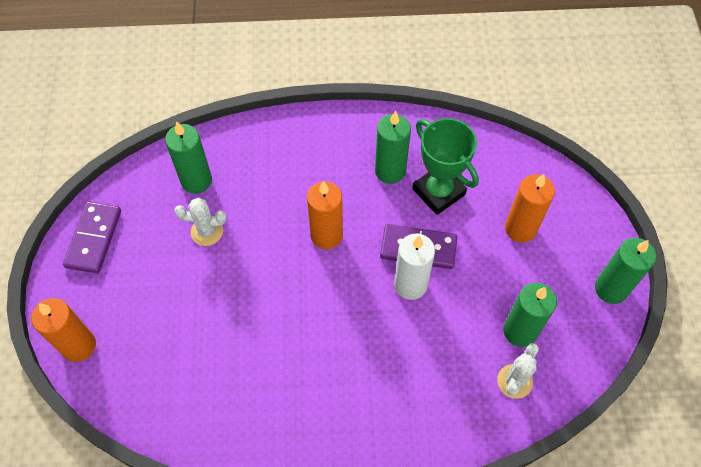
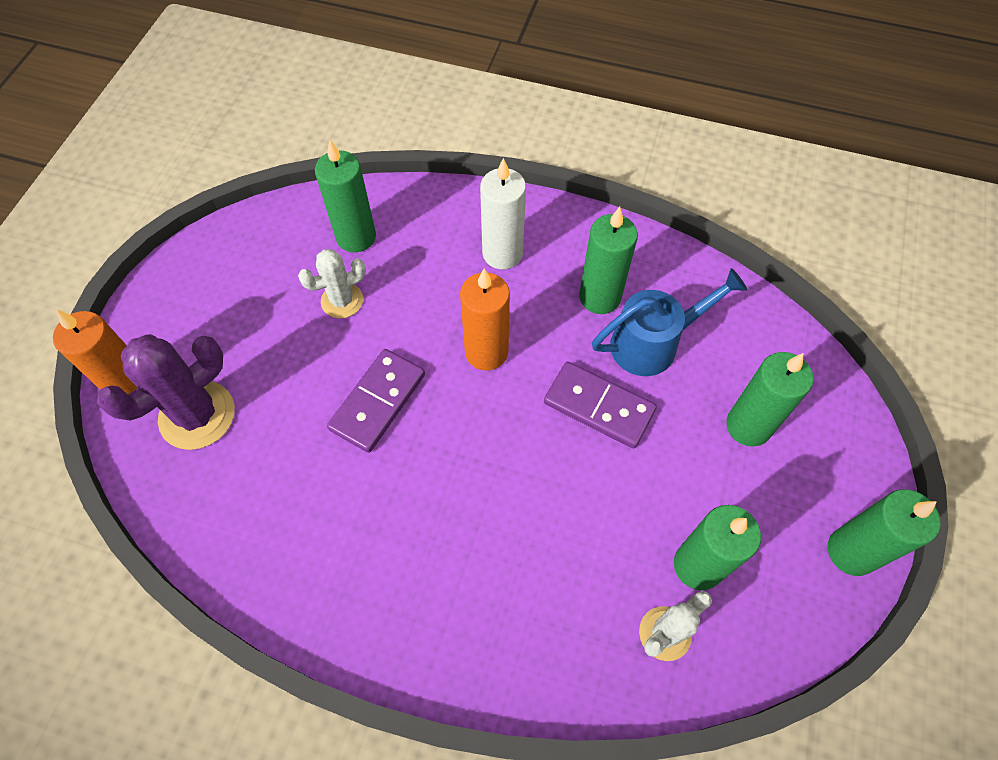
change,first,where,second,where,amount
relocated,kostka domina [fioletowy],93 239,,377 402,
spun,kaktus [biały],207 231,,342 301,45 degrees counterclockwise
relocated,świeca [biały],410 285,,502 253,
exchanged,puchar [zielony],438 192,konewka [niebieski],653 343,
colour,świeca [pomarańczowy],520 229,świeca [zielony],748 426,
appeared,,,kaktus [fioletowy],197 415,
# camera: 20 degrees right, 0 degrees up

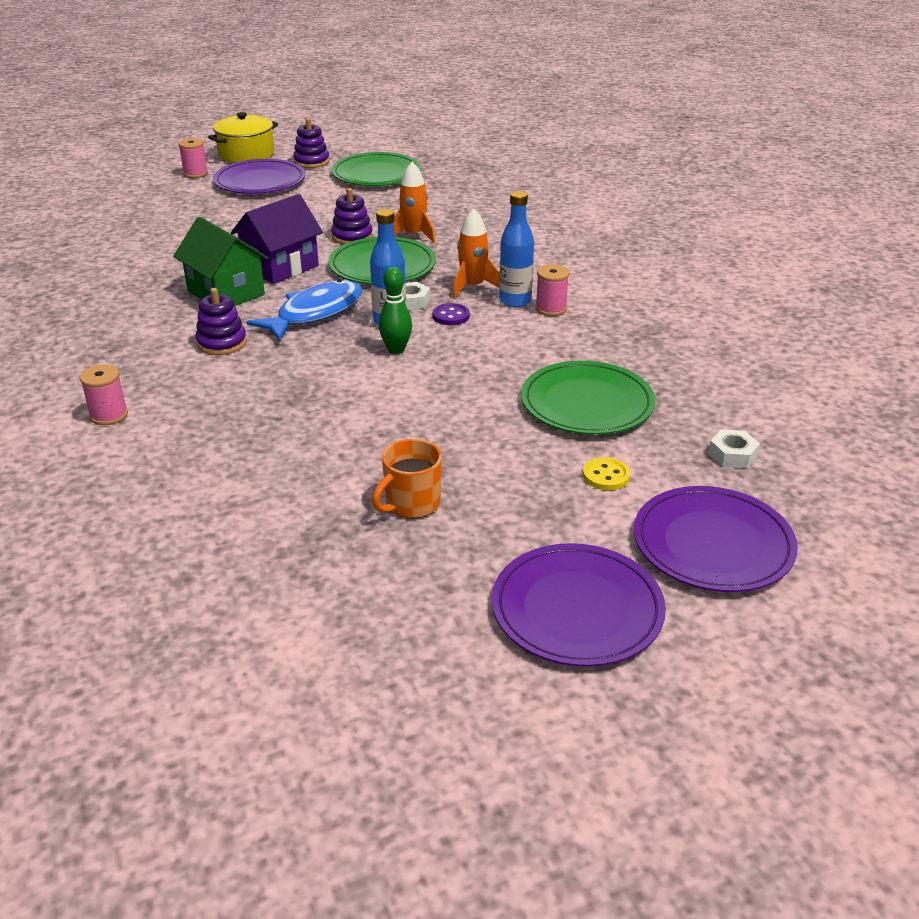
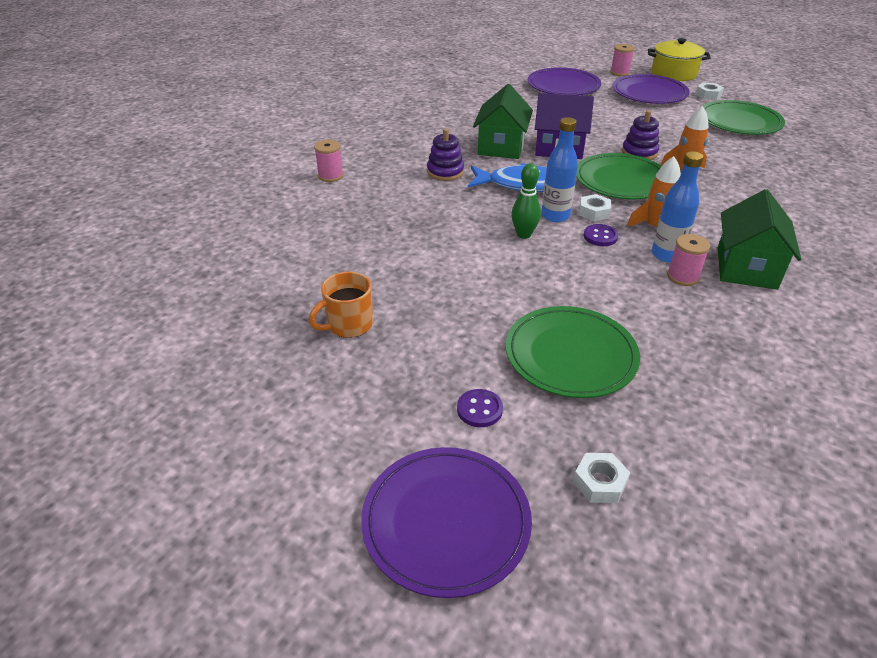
change,first,where,second,where,amount
exchanged,zabawka nakładanka [fioletowy],311 162,nakrętka [biały],708 95,
spun,kubek [pomarańczowy],411 504,,349 325,45 degrees counterclockwise
relocated,talerz [fioletowy],577 609,,563 86,
colour,guzik [żółty],606 476,guzik [fioletowy],479 409,
appeared,,,domek [zielony],746 268,
# camera: 55 degrees right, 5 degrees up

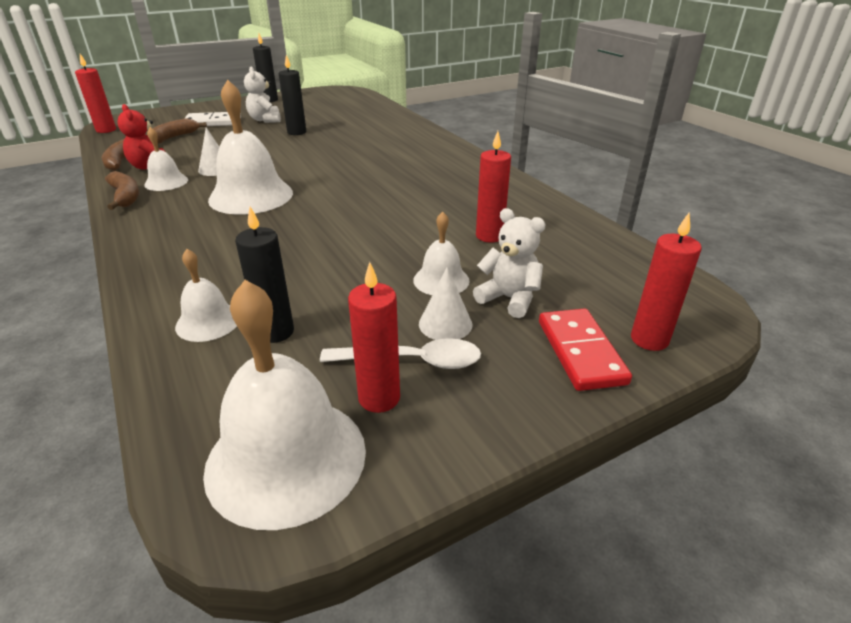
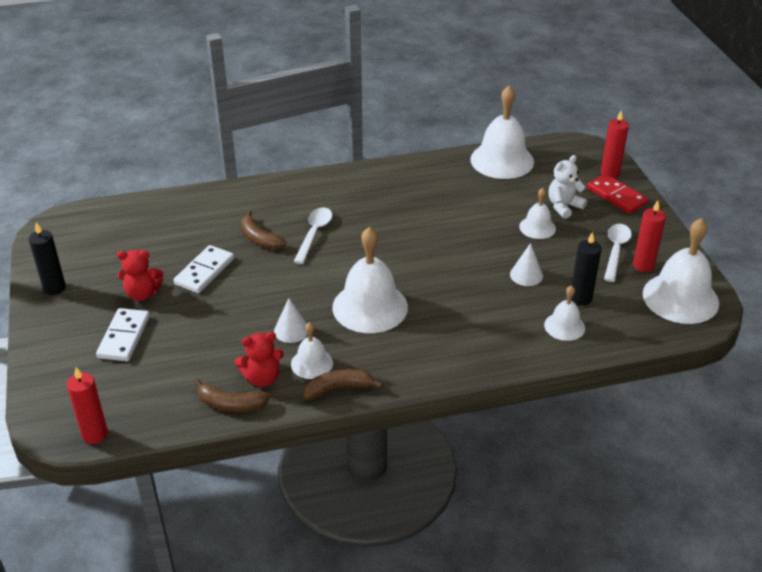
change,first,where,second,where,amount
relocated,banan [brązowy],174 138,,259 239,
colour,miś [biały],265 120,miś [czerwony],142 294,
exchanged,świeca [czarny],297 132,kostka domina [biały],204 271,
relocated,stożek [biały],445 324,,526 275,
missing,świeca [czerwony],489 236,,,
spun,kostka domina [czerwony],580 352,,616 196,45 degrees clockwise
appeared,,,łyżka [biały],314 233,
appeared,,,dzwonek [biały],502 160,
# camera: 75 degrees left, 5 degrees up

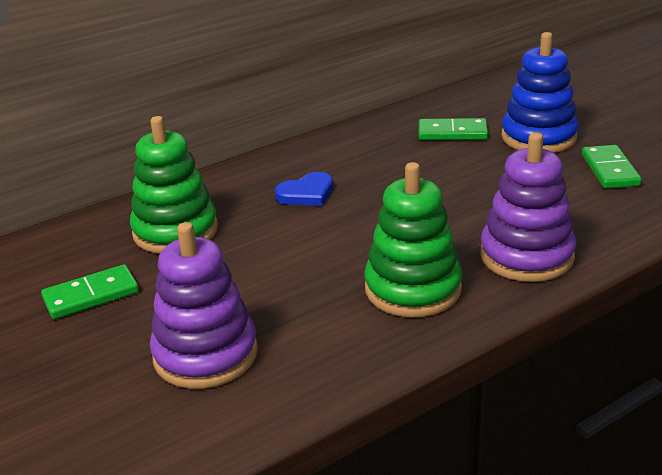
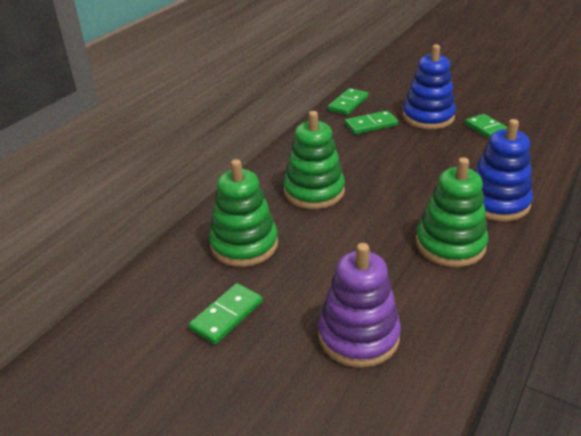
change,first,where,second,where,amount
exchanged,serce [niebieski],306 193,zabawka nakładanka [zielony],314 191,
colour,zabawka nakładanka [fioletowy],526 256,zabawka nakładanka [niebieski],496 202,
appeared,,,kostka domina [zielony],348 103,
# camera: 25 degrees left, 5 degrees up

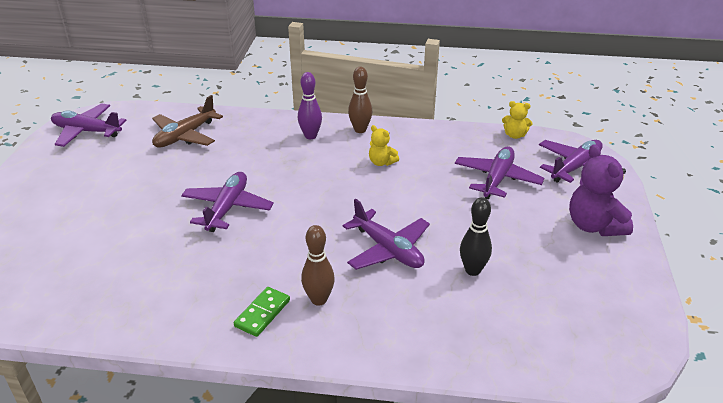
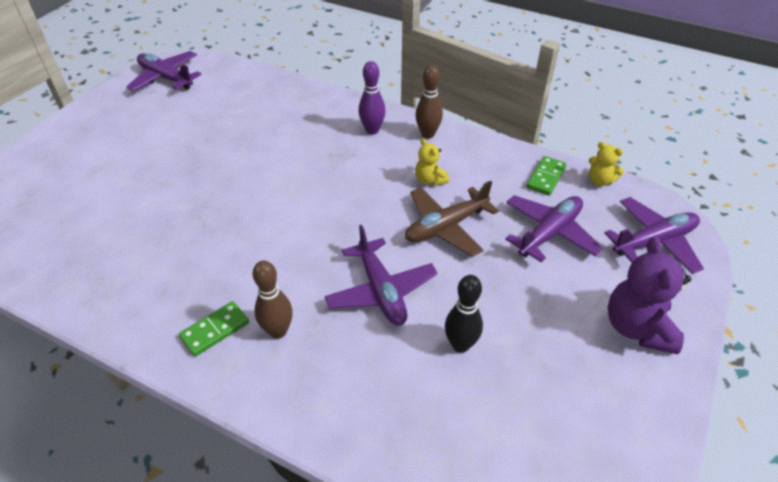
change,first,where,second,where,amount
relocated,samolot [brązowy],185 136,,446 227,
missing,samolot [fioletowy],227 208,,,
appeared,,,kostka domina [zielony],546 177,
# camera: 20 degrees right, 10 degrees up

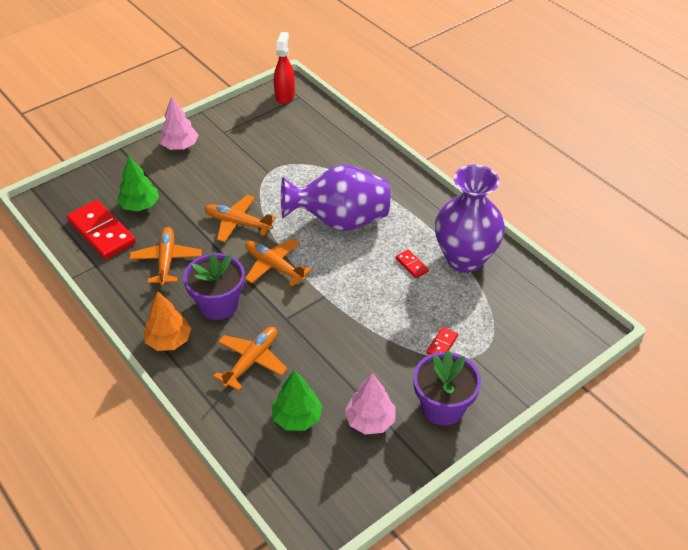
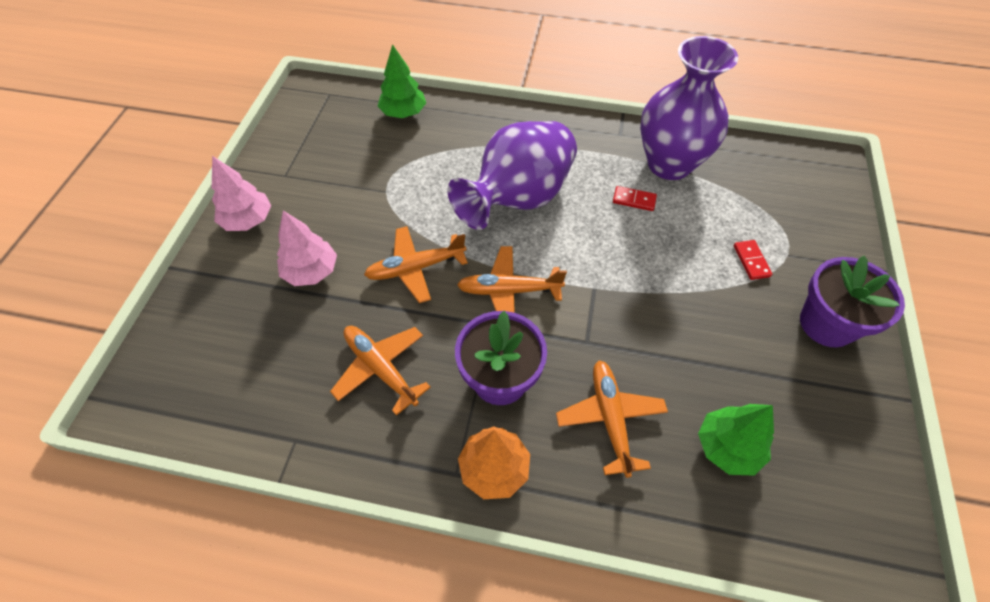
change,first,where,second,where,amount
missing,kostka domina [czerwony],102 232,,,
relocated,drzewko [zielony],140 205,,403 113,
missing,spryskiwacz [czerwony],285 95,,,
relocated,drzewko [różowy],370 421,,311 271,
# camera: 40 degrees left, 10 degrees up

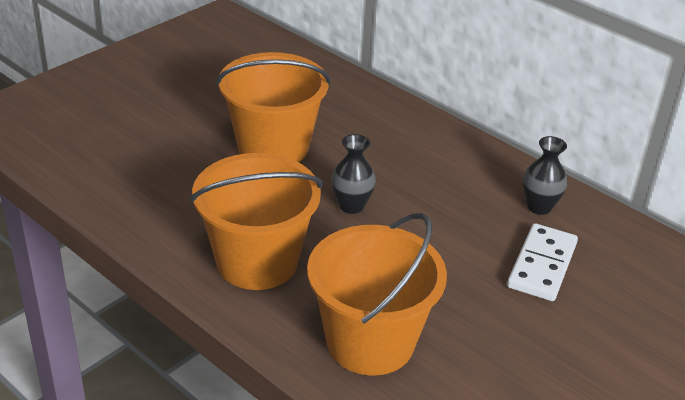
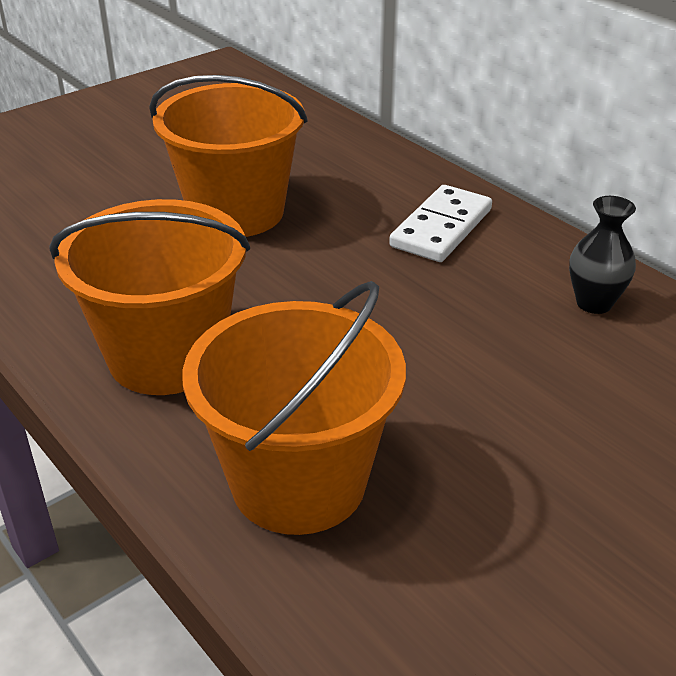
change,first,where,second,where,amount
missing,wazon [czarny],351 206,,,
relocated,kostka domina [biały],542 265,,441 228,
# camera: 10 degrees right, 0 degrees up

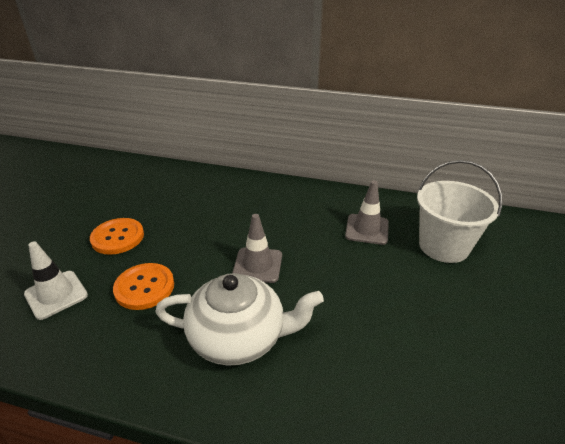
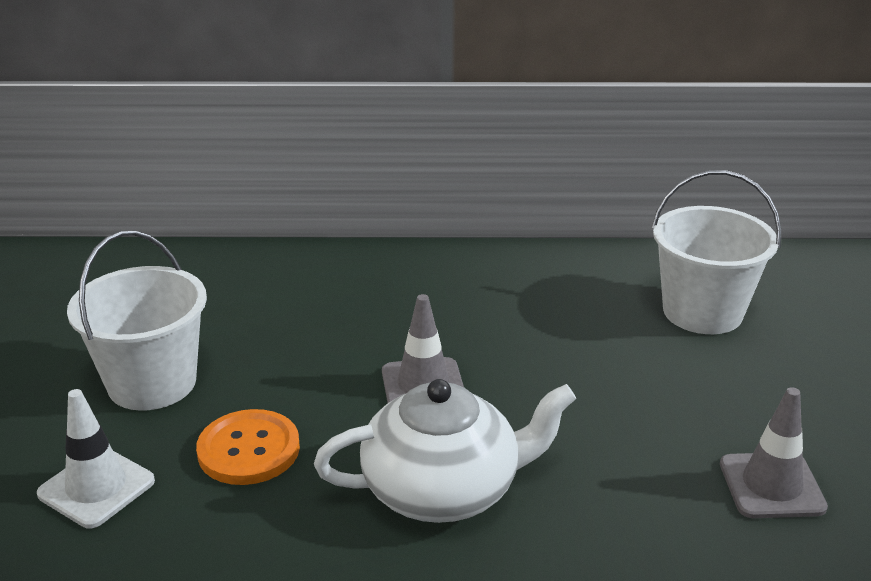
change,first,where,second,where,amount
exchanged,guzik [pomarańczowy],117 237,wiadro [biały],152 383,
relocated,pachołek [szary],367 229,,771 486,
# camera: 15 degrees left, 5 degrees down

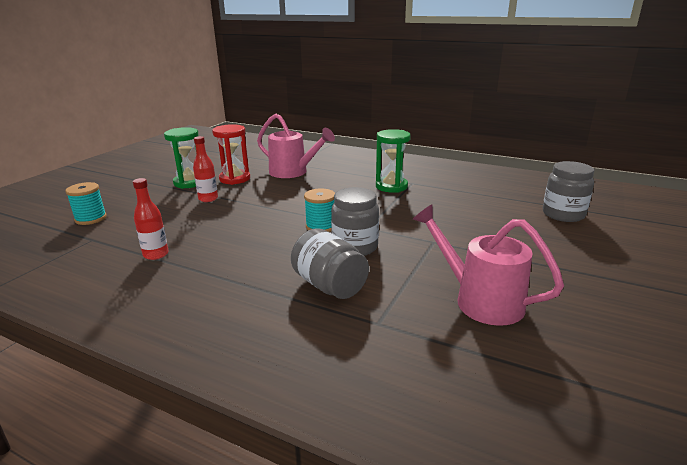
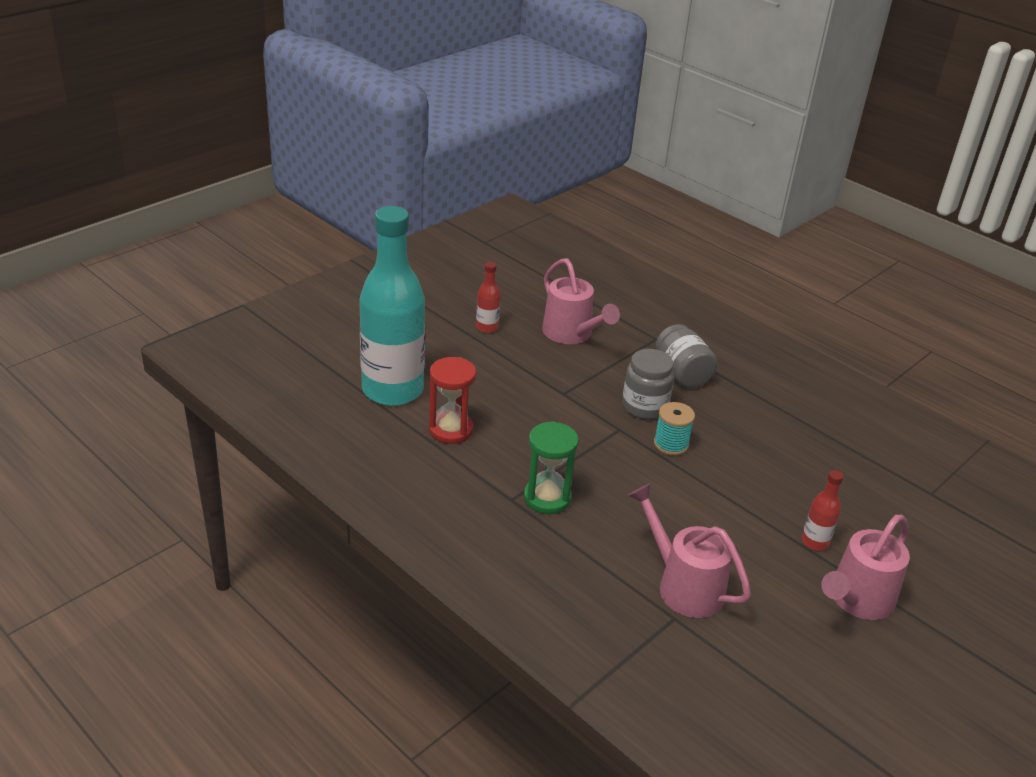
change,first,where,second,where,amount
missing,szpulka [turkusowy],91 218,,,
relocated,butelka [czerwony],156 254,,487 327,
exchanged,klepsydra [zielony],189 183,konewka [różowy],856 601,
relocated,klepsydra [czerwony],235 179,,451 430,
exchanged,słoik [szary],563 214,butelka [turkusowy],392 390,
# camera: 165 degrees left, 10 degrees up

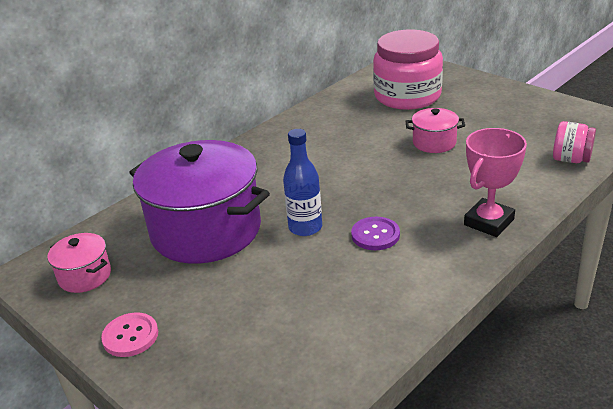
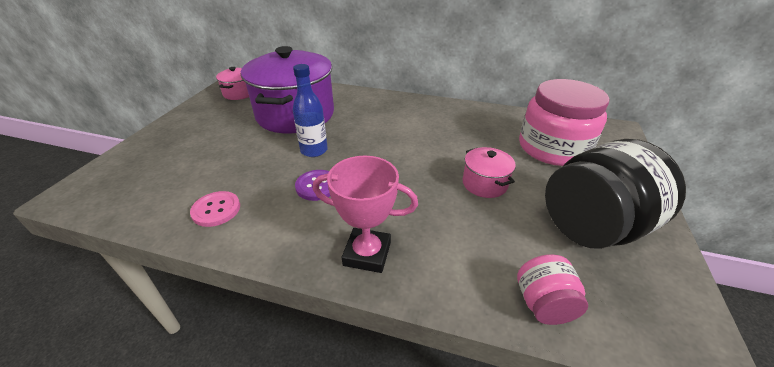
change,first,where,second,where,amount
relocated,guzik [różowy],130 336,,216 210,
appeared,,,słoik [czarny],592 227,
# camera: 60 degrees right, 5 degrees up

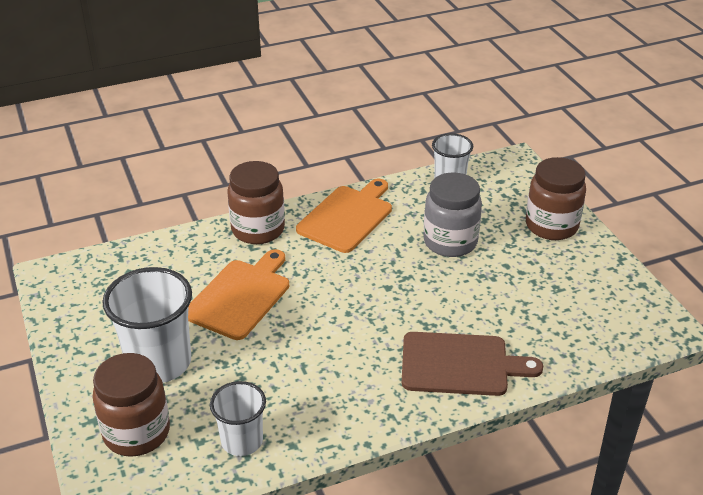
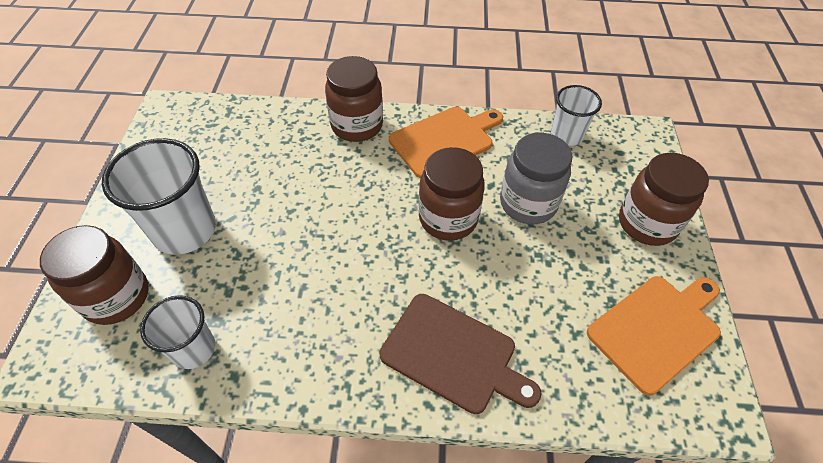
change,first,where,second,where,amount
relocated,deska do krojenia [pomarańczowy],240 296,,657 329,
appeared,,,słoik [brązowy],448 218,
# camera: 25 degrees right, 15 degrees up

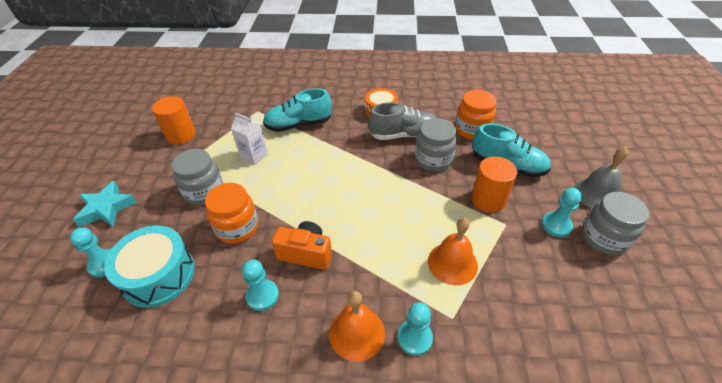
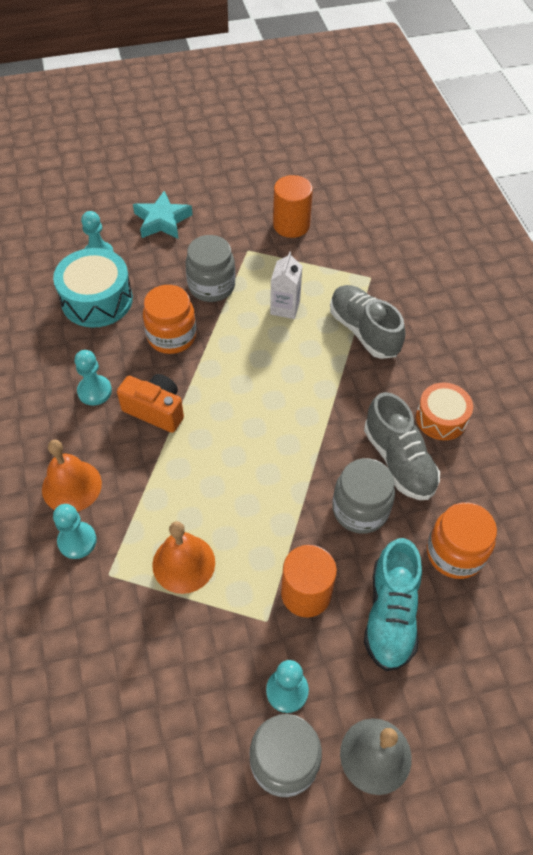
change,first,where,second,where,amount
colour,but [turkusowy],299 125,but [szary],364 331,
spun,aparat fotograficzny [pomarańczowy],306 253,,155 410,60 degrees counterclockwise
# camera: 70 degrees right, 10 degrees up

